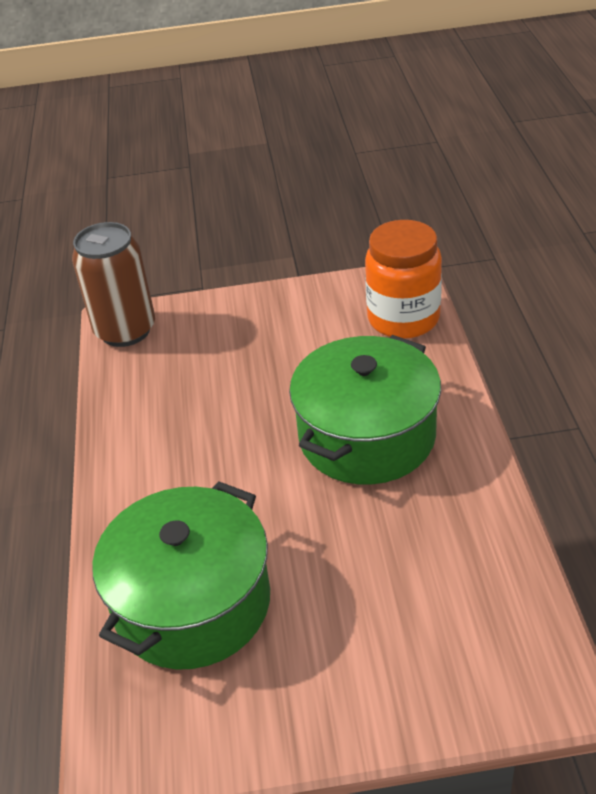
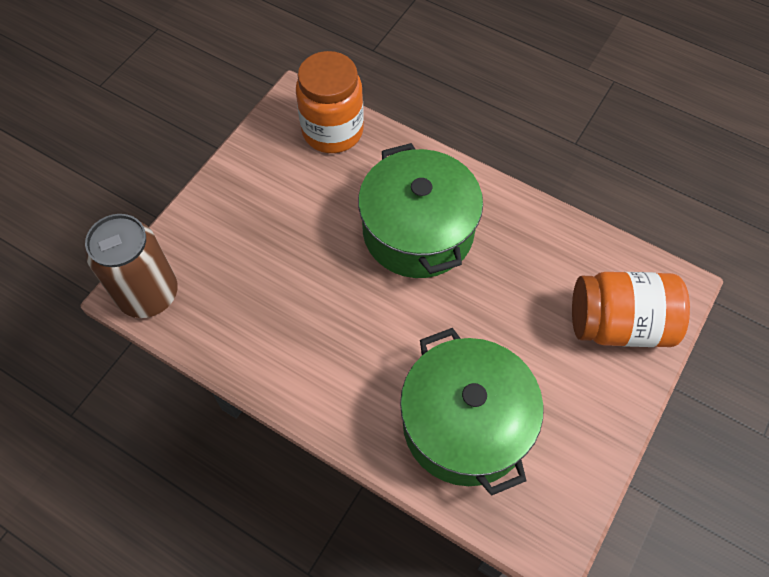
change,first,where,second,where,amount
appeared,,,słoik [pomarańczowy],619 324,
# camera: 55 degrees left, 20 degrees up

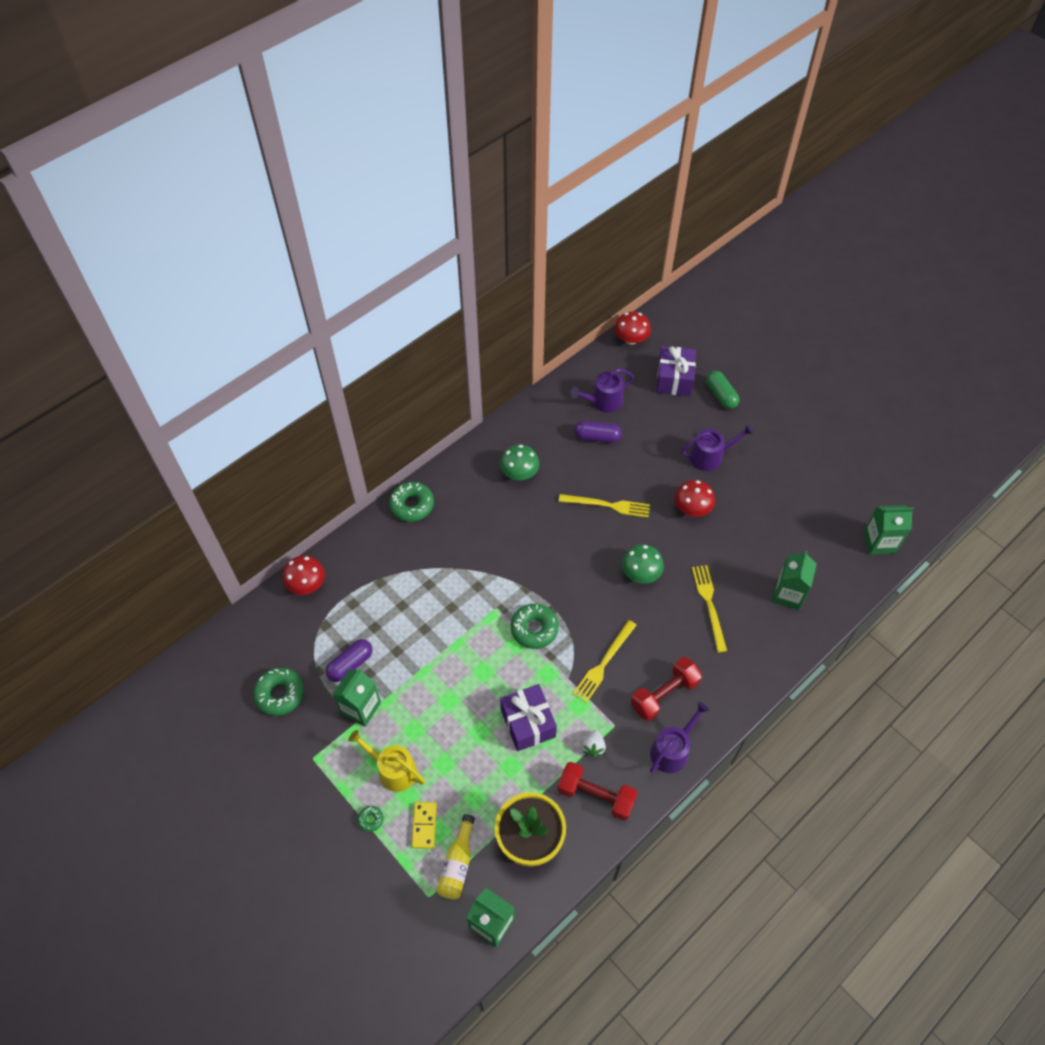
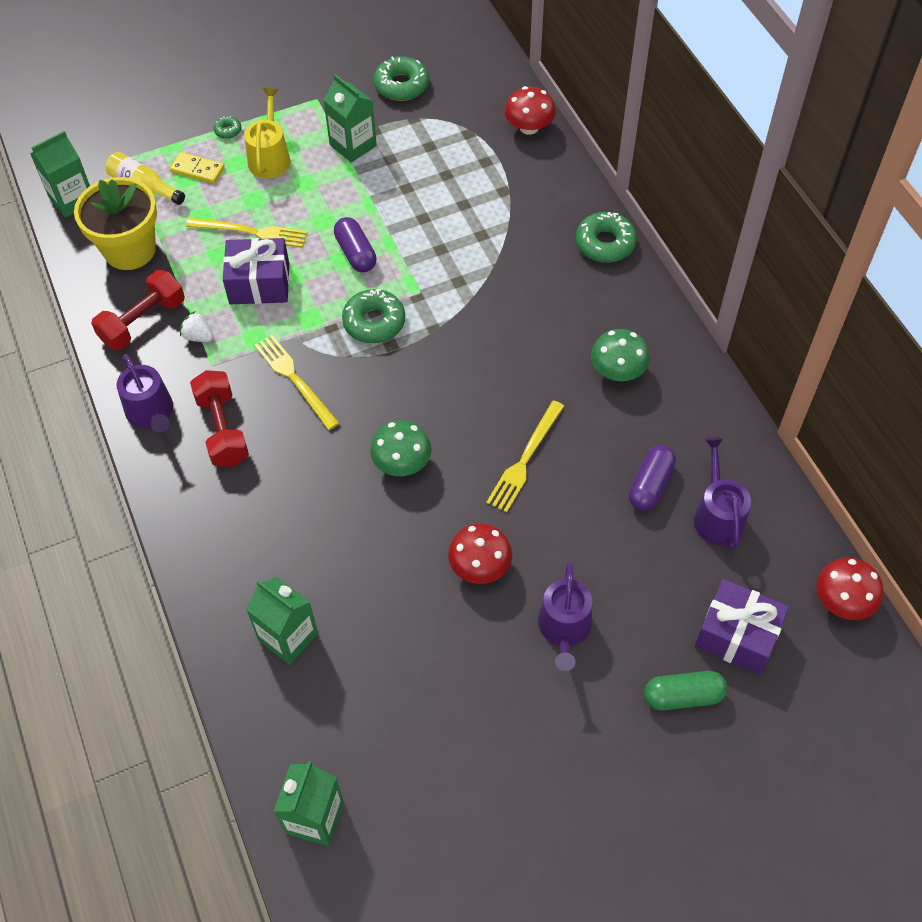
change,first,where,second,where,amount
relocated,kapsułka [fioletowy],350 664,,355 253,
spun,konewka [żółty],393 770,,270 157,45 degrees counterclockwise
relocated,widelec [żółty],709 604,,251 232,
# camera: 110 degrees right, 0 degrees up

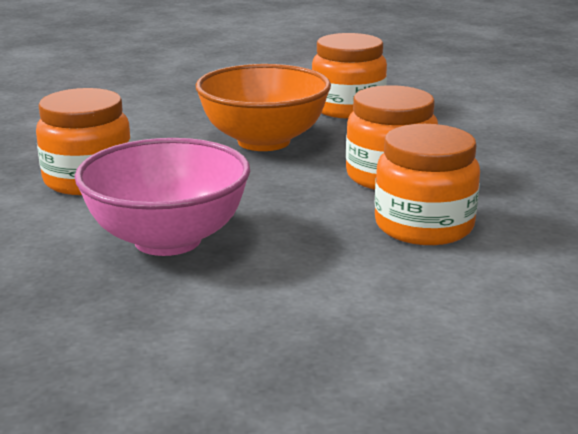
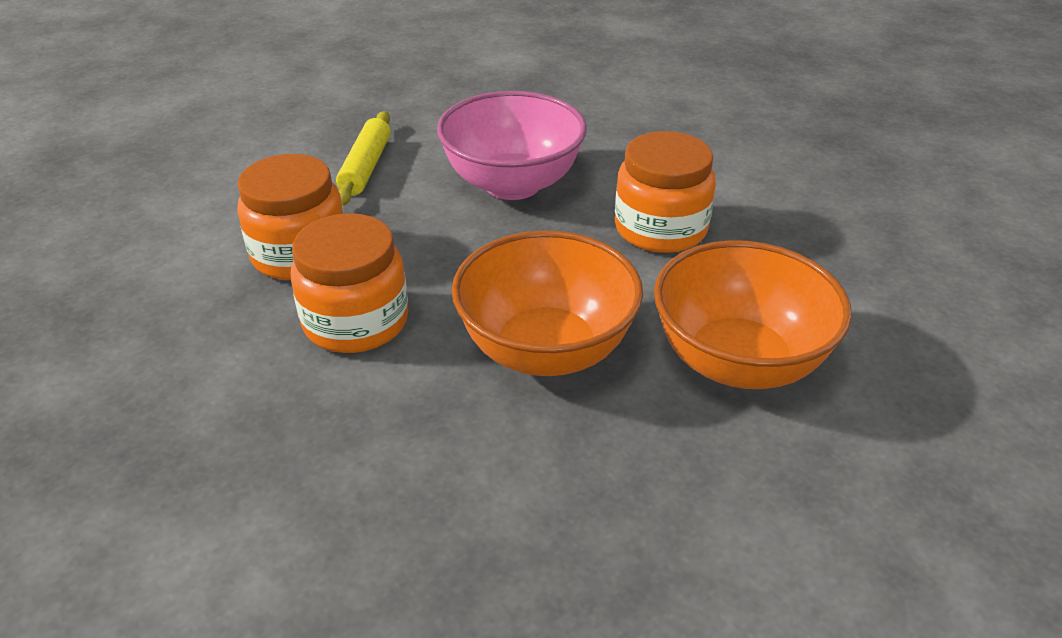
change,first,where,second,where,amount
missing,słoik [pomarańczowy],348 108,,,
appeared,,,wałek do ciasta [żółty],366 167,
appeared,,,miska [pomarańczowy],738 362,
# camera: 155 degrees right, 15 degrees up

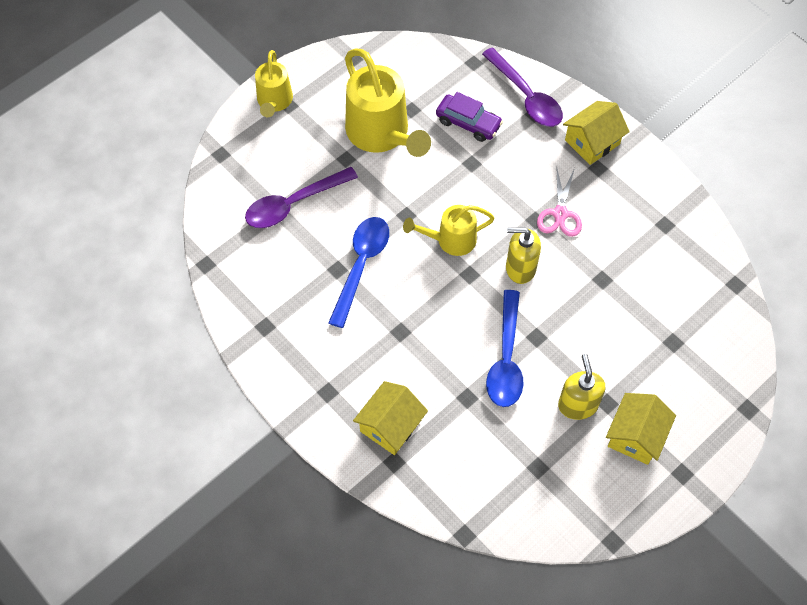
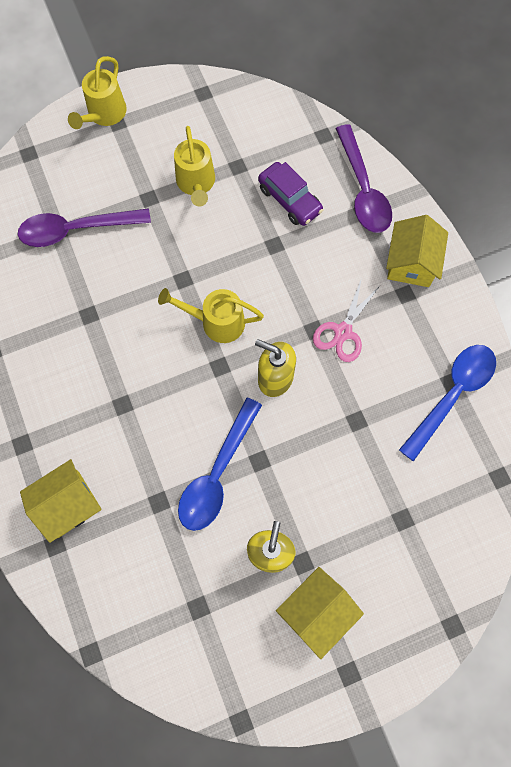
change,first,where,second,where,amount
relocated,łyżka [niebieski],361 266,,452 395,
size,konewka [żółty],382 135,,196 184,x0.58
spun,domek [żółty],592 142,,411 263,60 degrees counterclockwise
# camera: 20 degrees right, 10 degrees up

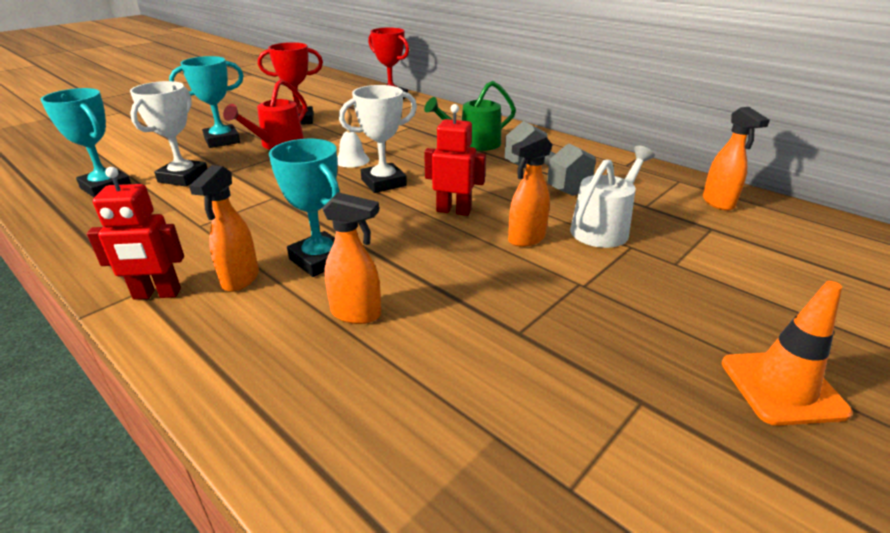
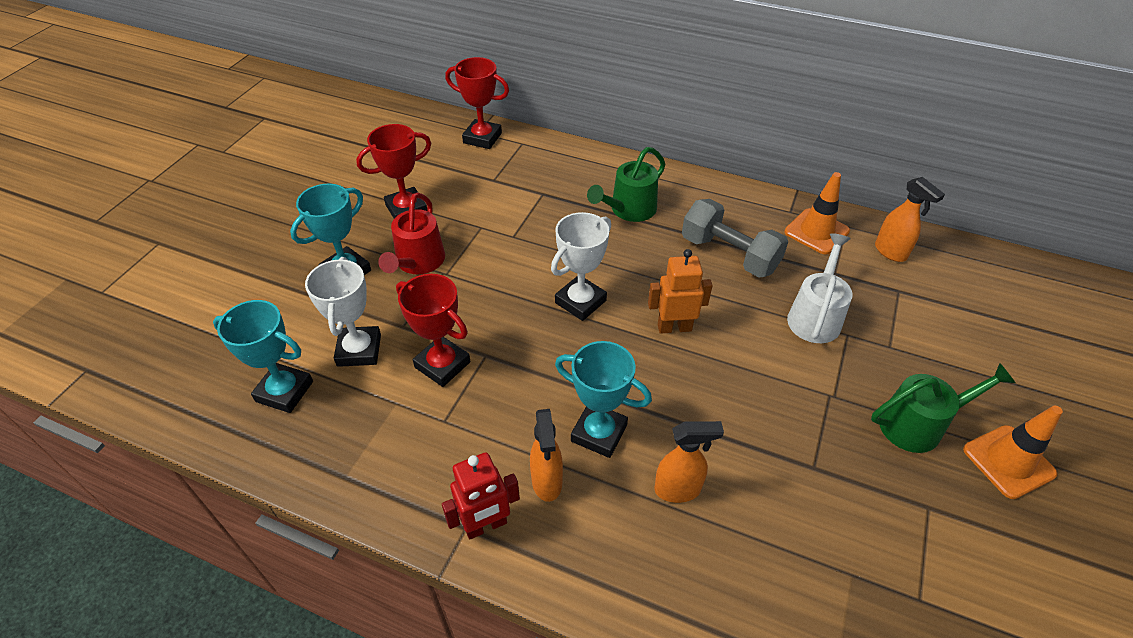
change,first,where,second,where,amount
missing,dzwonek [biały],352 160,,,
colour,robot [czerwony],453 211,robot [pomarańczowy],674 327,
missing,spryskiwacz [pomarańczowy],526 239,,,
appeared,,,puchar [czerwony],442 365,
appeared,,,pachołek [pomarańczowy],816 231,
appeared,,,konewka [zielony],919 424,
# camera: 20 degrees left, 15 degrees up

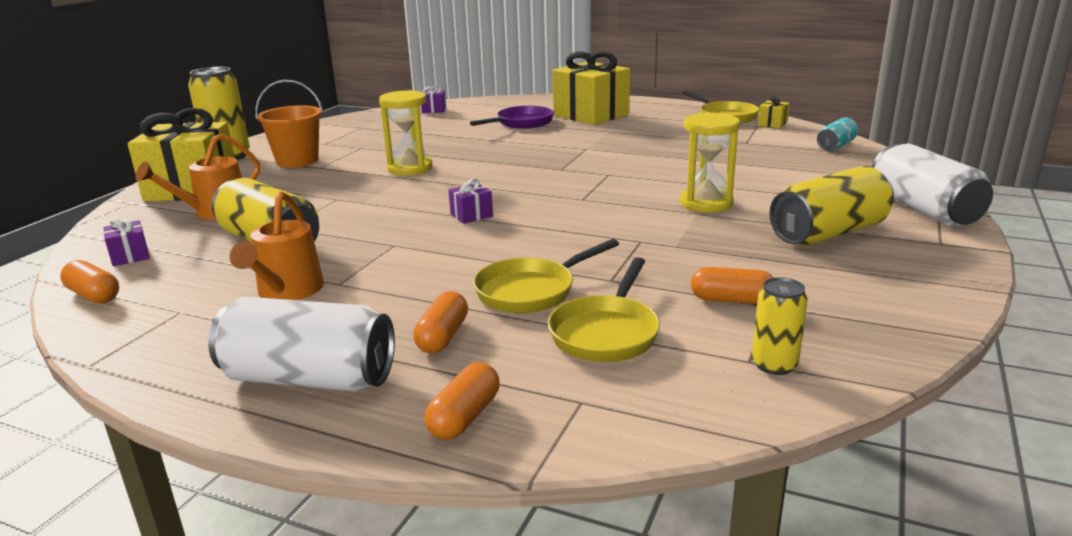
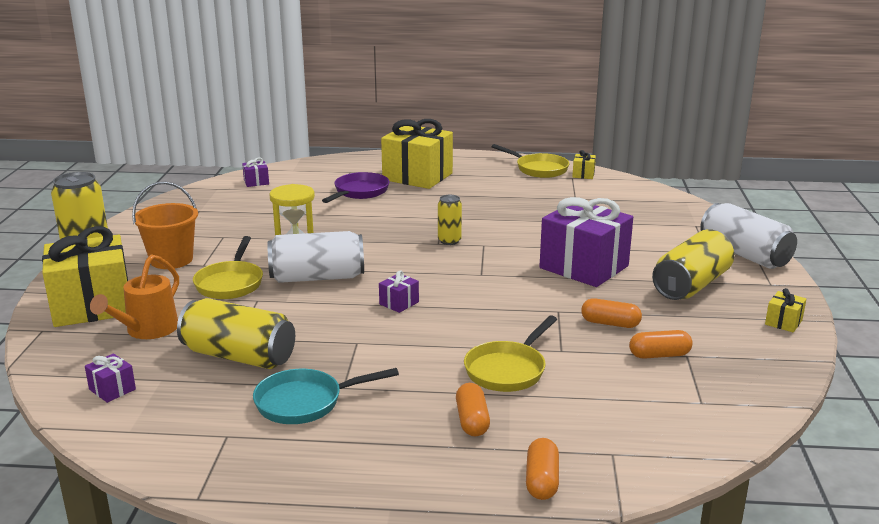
change,first,where,second,where,amount
relocated,kapsułka [pomarańczowy],94 295,,610 323,
relocated,puszka [biały],309 378,,317 277,
exchanged,konewka [pomarańczowy],287 292,patelnia [turkusowy],305 402,
relocated,patelnia [żółty],606 333,,230 283,
exchanged,klepsydra [żółty],706 203,prezent [fioletowy],584 267,
relocated,puszka [żółty],774 365,,449 241,
missing,puszka [turkusowy],835 146,,,
appeared,,,prezent [żółty],783 322,
# camera: 20 degrees left, 0 degrees up

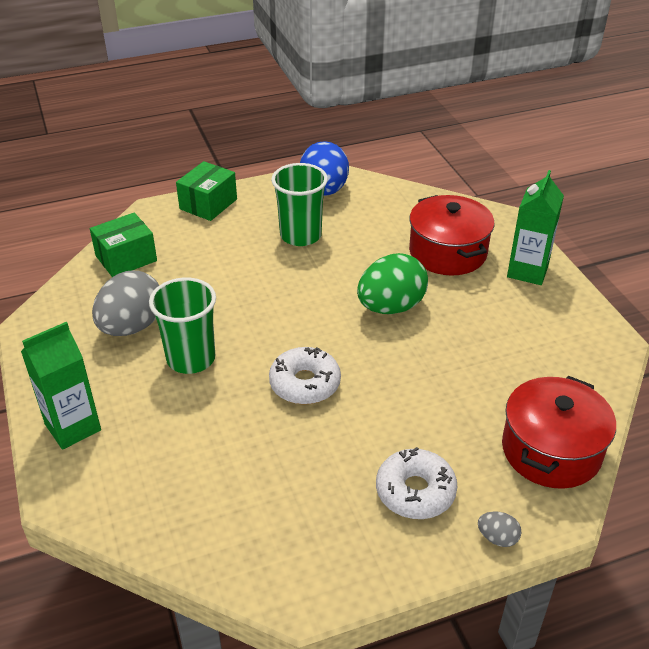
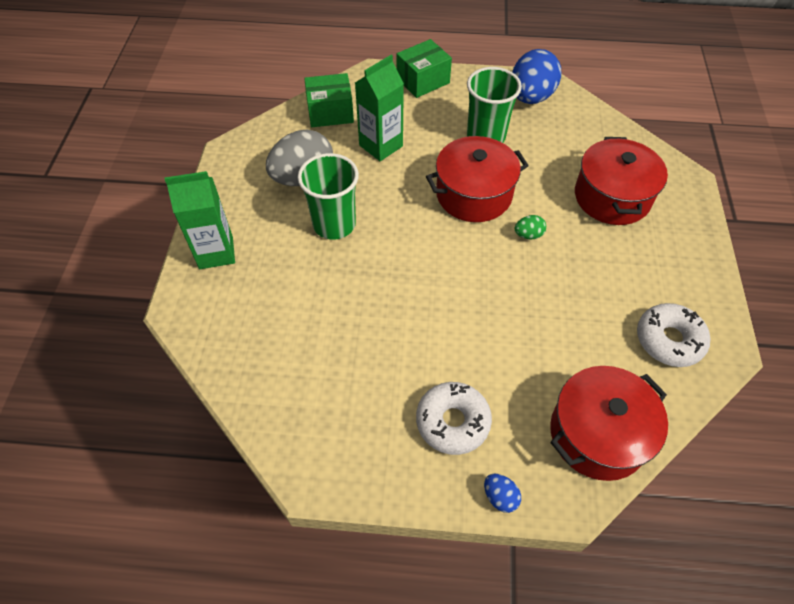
change,first,where,second,where,amount
relocated,donut [biały],305 383,,669 340,
size,jajko [zielony],391 307,,528 235,x0.44
colour,jajko [szary],497 538,jajko [niebieski],500 497,
relocated,karton mleka [zielony],527 271,,381 146,
appeared,,,garnek [czerwony],474 194,
# camera: 25 degrees right, 15 degrees up

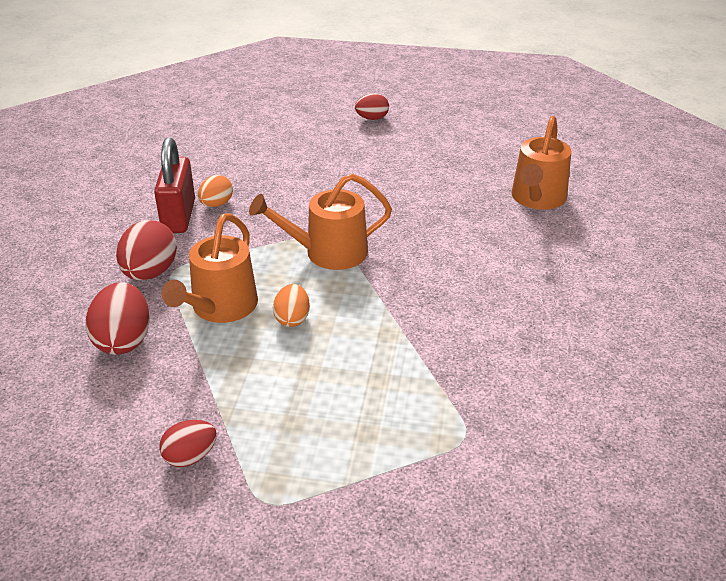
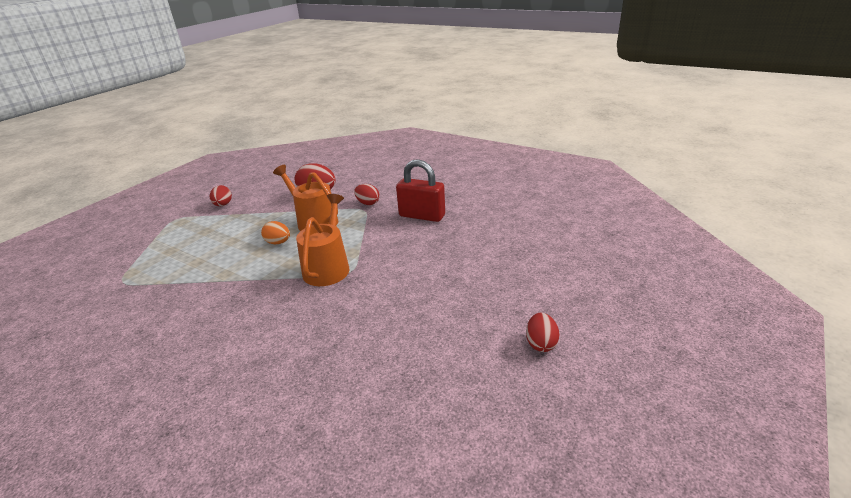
change,first,where,second,where,amount
size,jajko [czerwony],150 273,,368 203,x0.62
missing,jajko [pomarańczowy],216 204,,,
missing,konewka [pomarańczowy],537 198,,,
# camera: 115 degrees right, 5 degrees down

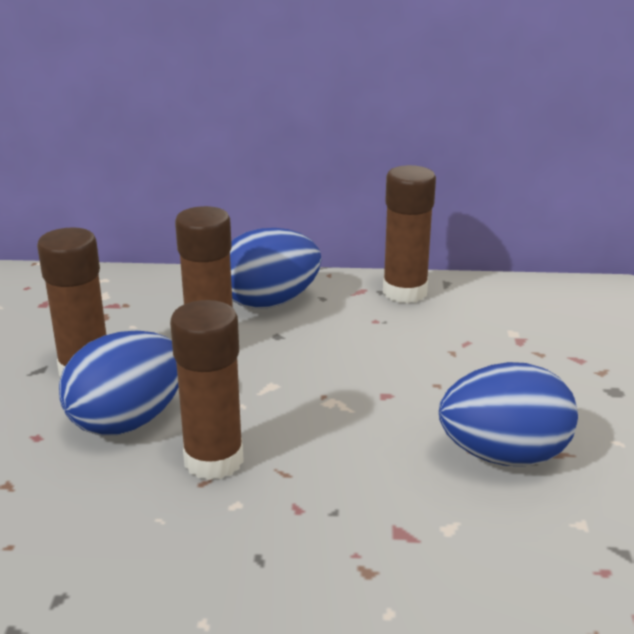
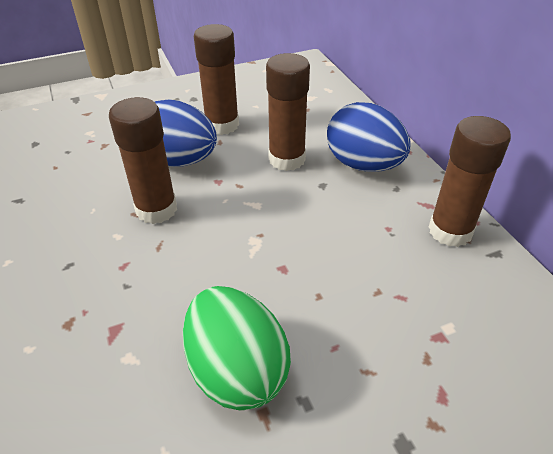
change,first,where,second,where,amount
colour,jajko [niebieski],504 456,jajko [zielony],237 371,
# camera: 65 degrees right, 15 degrees up

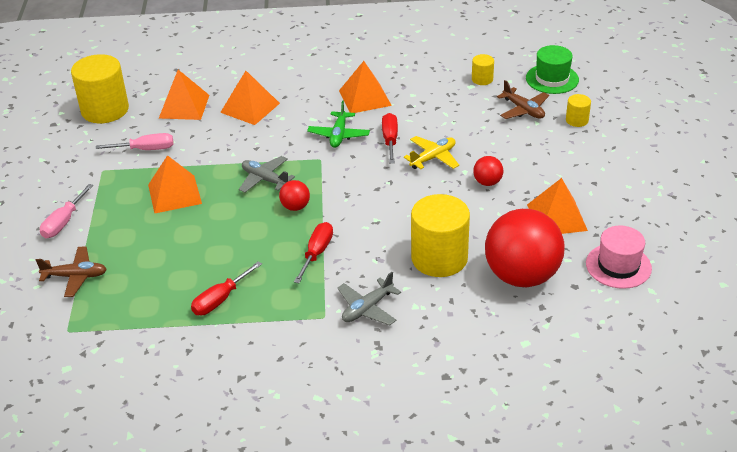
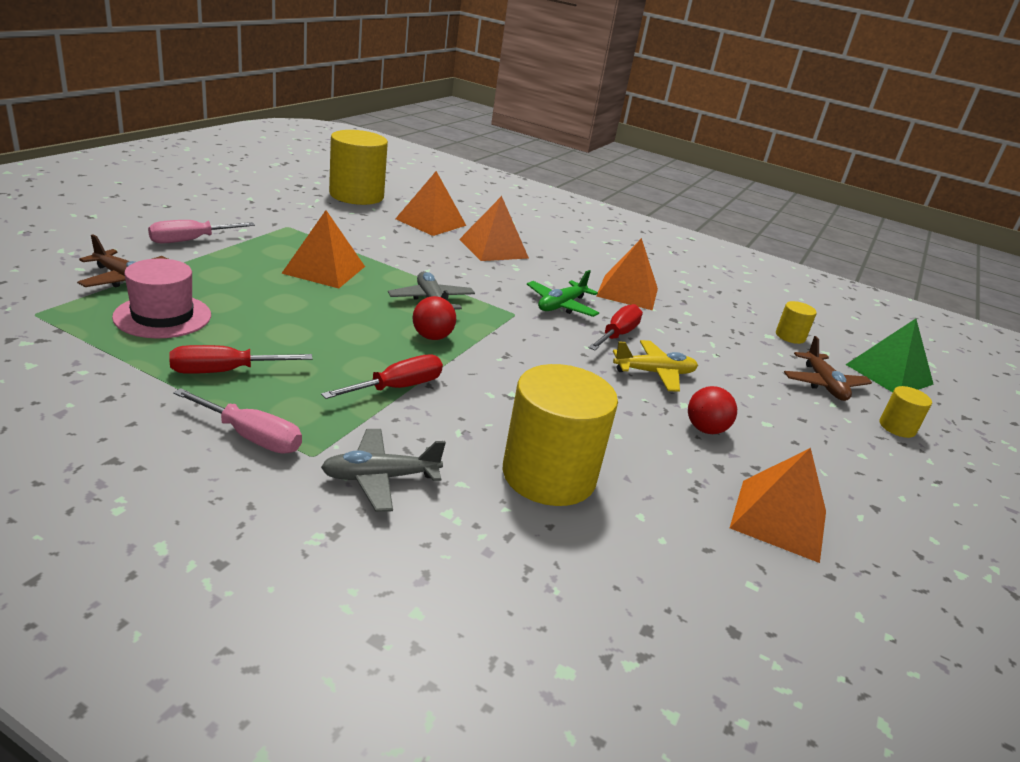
change,first,where,second,where,amount
relocated,śrubokręt [różowy],146 149,,251 437,
missing,piłka [czerwony],521 276,,,
exchanged,kapelusz [zielony],552 79,piramida [zielony],889 374,
relocated,kapelusz [różowy],618 266,,163 316,
# camera: 25 degrees right, 10 degrees down

